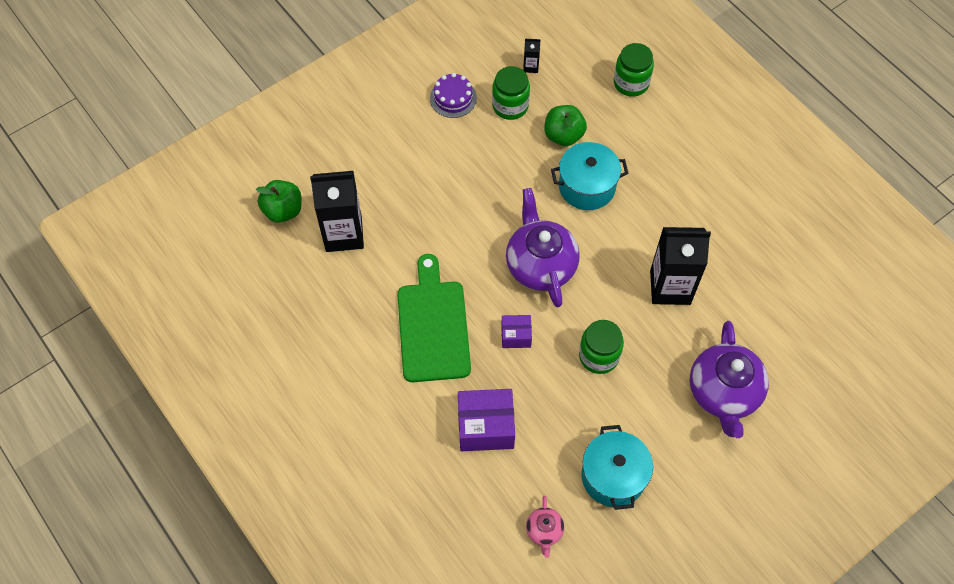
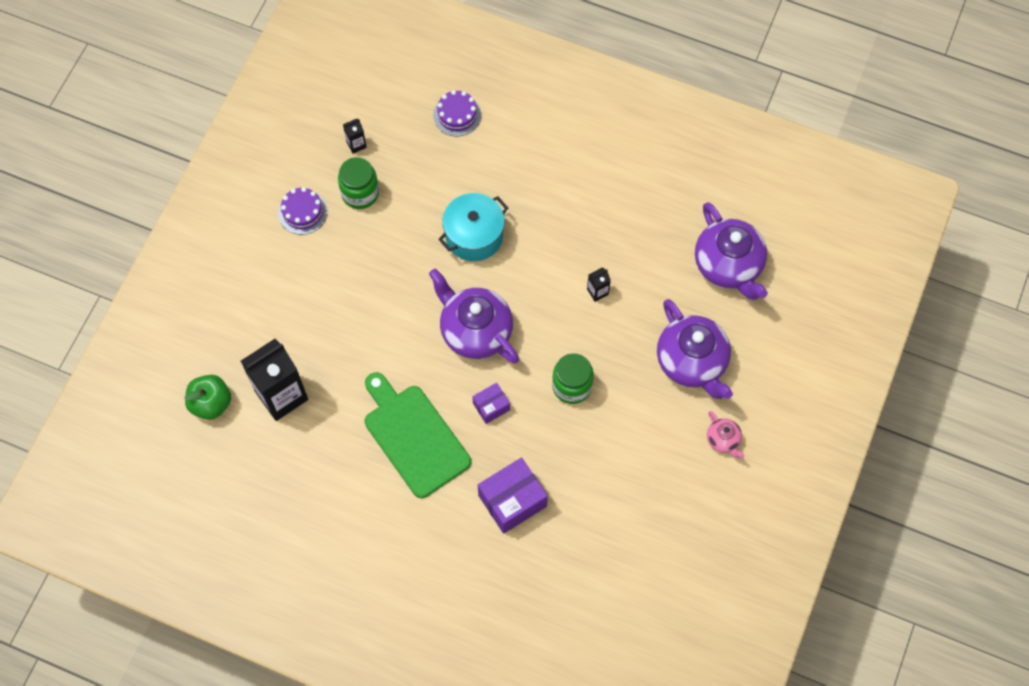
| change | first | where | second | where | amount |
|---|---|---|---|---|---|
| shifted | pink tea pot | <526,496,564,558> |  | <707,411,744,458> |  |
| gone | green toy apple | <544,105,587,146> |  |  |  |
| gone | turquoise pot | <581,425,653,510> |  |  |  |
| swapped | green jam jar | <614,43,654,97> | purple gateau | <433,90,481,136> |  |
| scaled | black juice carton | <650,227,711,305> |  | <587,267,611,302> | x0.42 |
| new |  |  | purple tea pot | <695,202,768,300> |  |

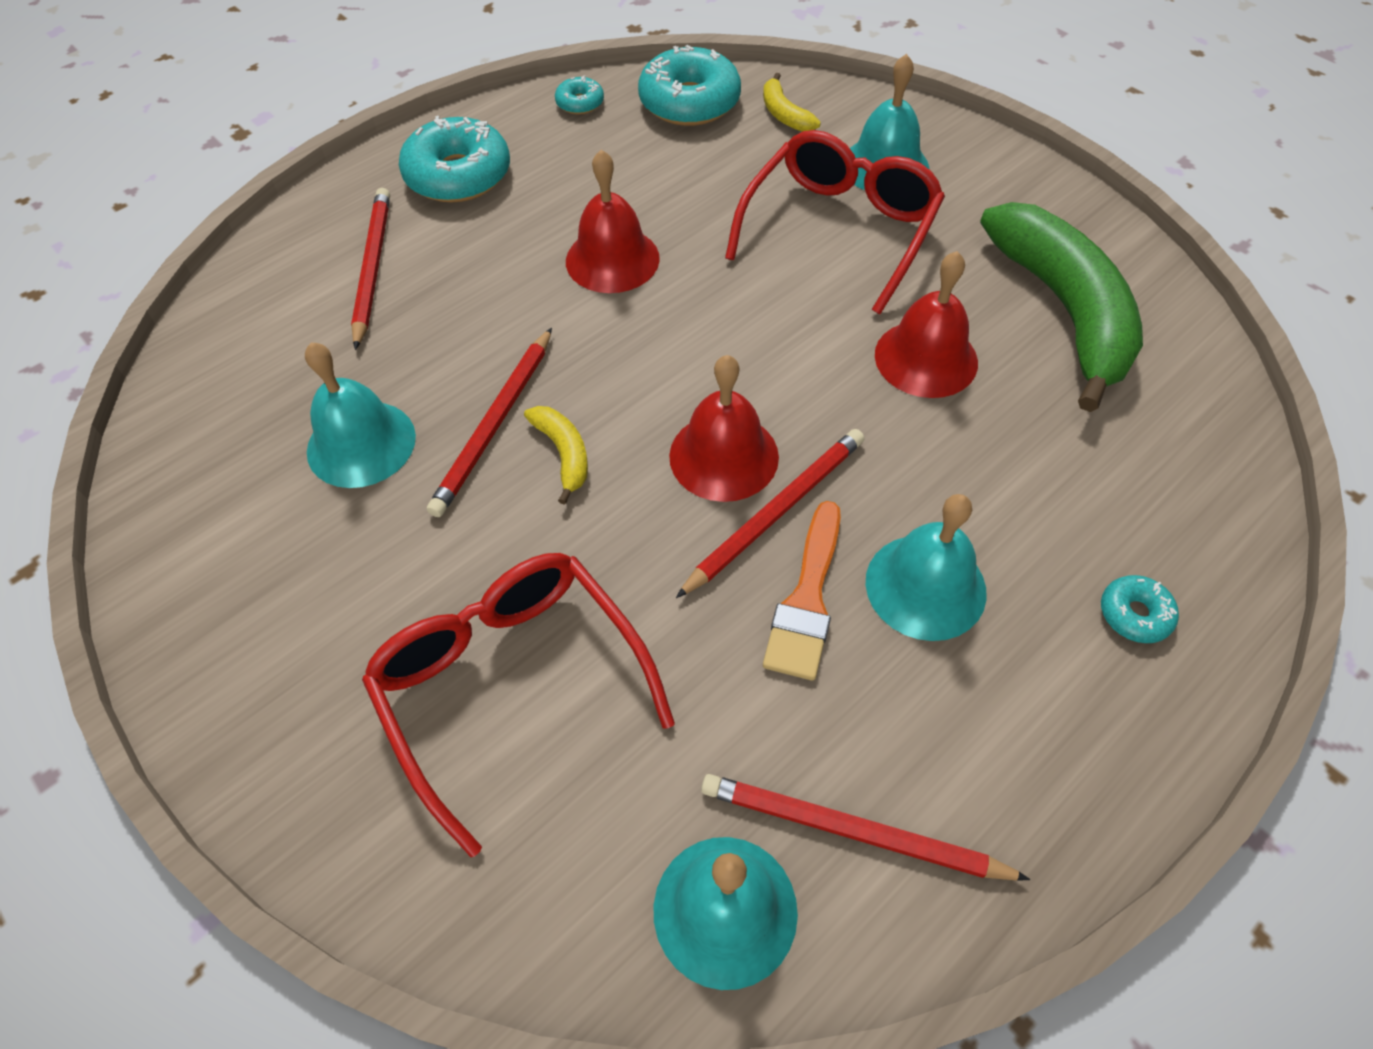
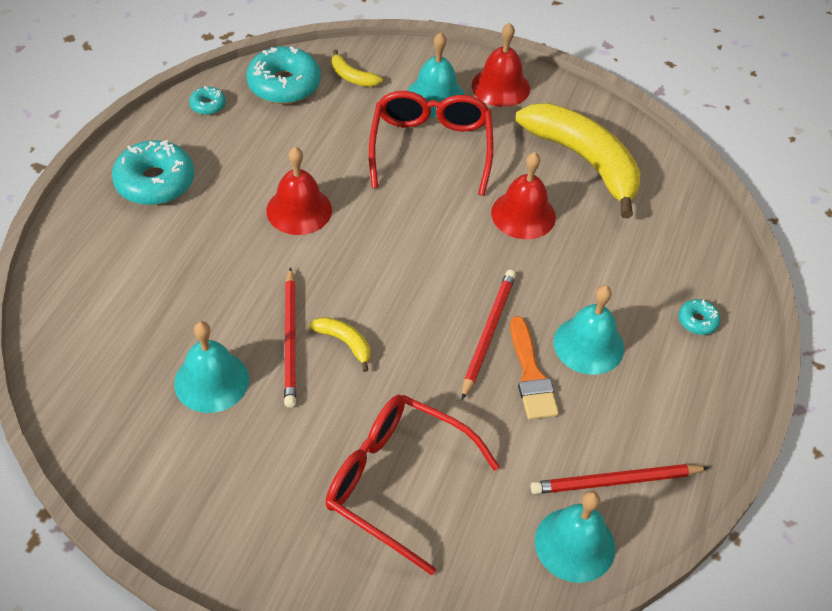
| change | first | where | second | where | amount |
|---|---|---|---|---|---|
| gone | scarlet pencil | <351,188,390,350> |  |  |  |
| shifted | scarlet hand bell | <669,355,779,502> |  | <472,23,530,107> |  |
| repainted | green banana | <980,202,1143,412> | yellow banana | <515,103,641,218> |  |

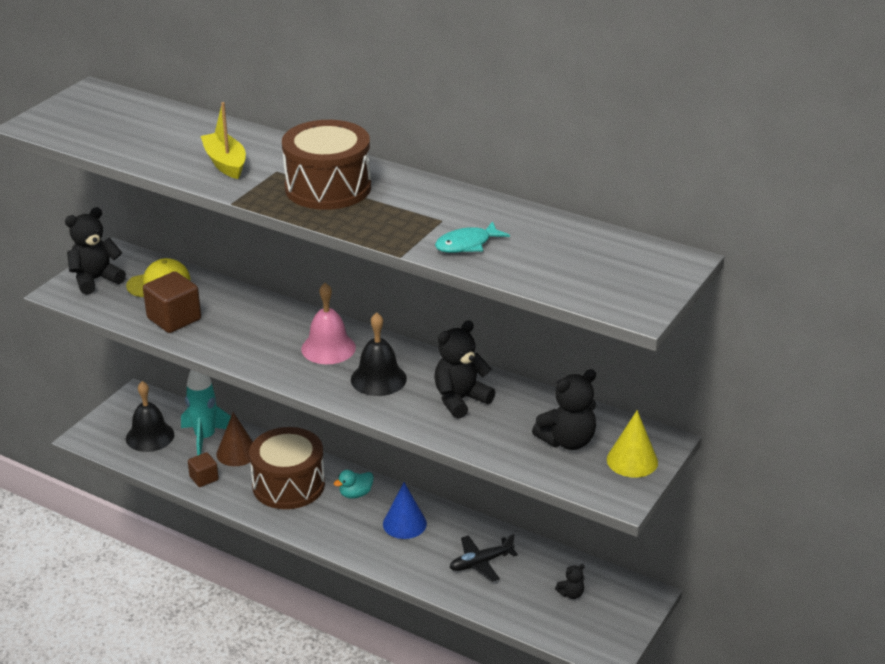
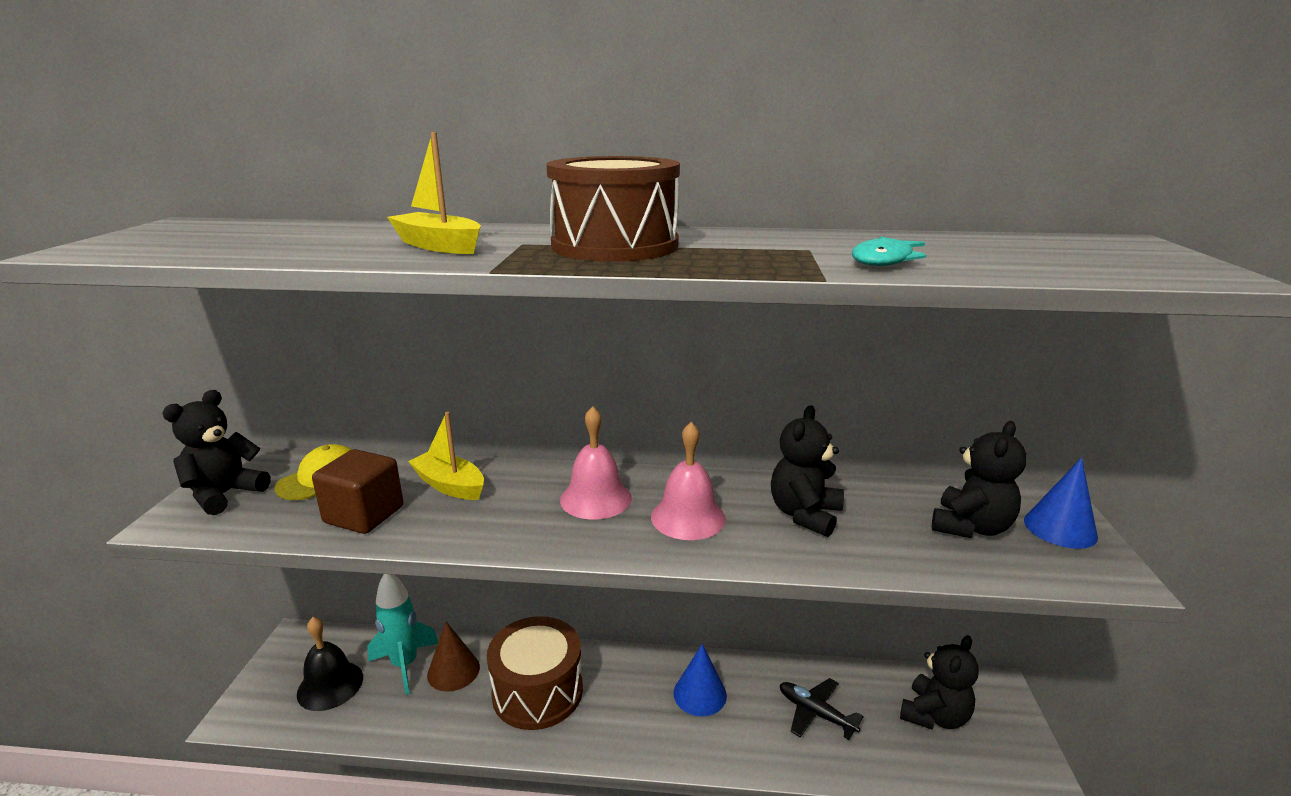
| change | first | where | second | where | amount |
|---|---|---|---|---|---|
| gone | brown cube | <188,452,219,487> |  |  |  |
| gone | turquoise rubber duck | <334,470,374,499> |  |  |  |
| repainted | black hand bell | <351,312,407,396> | pink hand bell | <651,422,726,540> |  |
| rotated | black plane | <449,534,518,582> |  | <780,678,864,740> | 90 degrees clockwise |
| scaled | black teddy bear | <555,564,585,599> |  | <900,635,979,730> | x2.00 |
| repainted | yellow cone shape | <607,410,658,478> | blue cone shape | <1024,458,1098,549> |  |
| new |  |  | yellow sailboat | <408,412,484,500> |  |

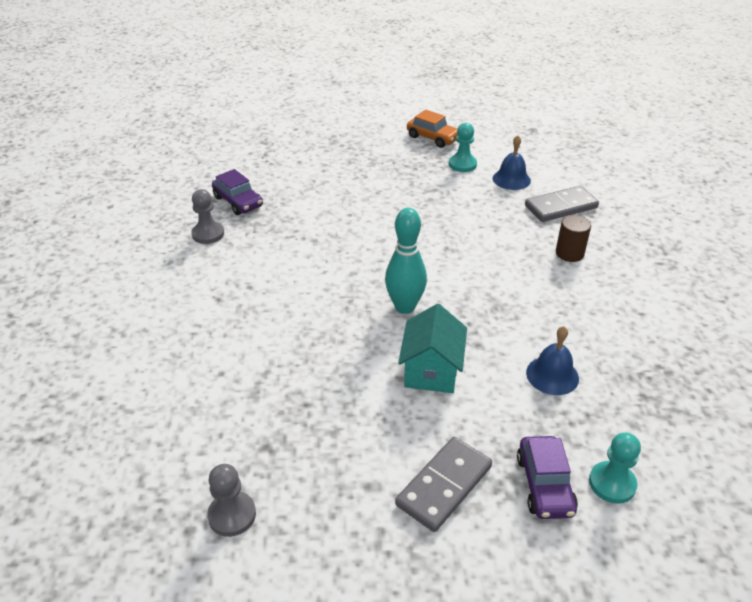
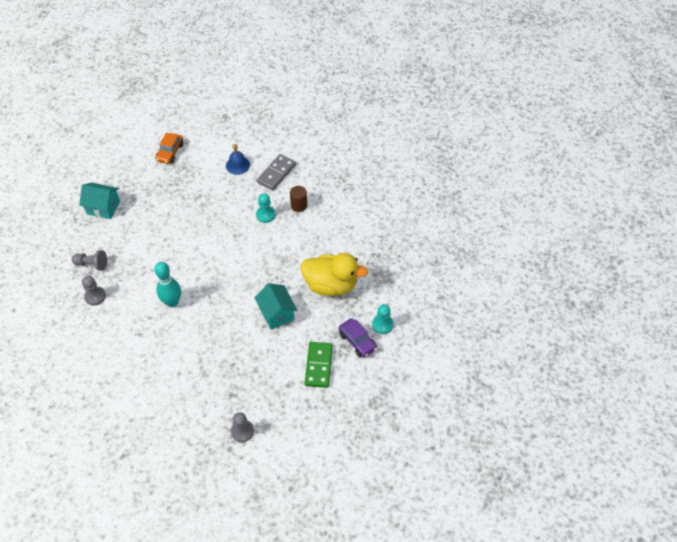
| change | first | where | second | where | amount |
|---|---|---|---|---|---|
| swapped | purple car | <212,169,263,215> | gray pawn | <72,250,107,271> |  |
| shifted | turquoise skittle | <385,208,427,314> |  | <154,262,181,307> |  |
| repainted | gray domino piece | <395,437,492,532> | green domino piece | <305,342,333,388> |  |
| rotated | bright orange car | <407,110,458,148> |  | <155,133,183,164> | 105 degrees clockwise |
| shifted | turquoise pawn | <449,123,477,172> |  | <256,193,276,223> |  |
| swapped | blue hand bell | <526,326,579,395> | yellow rubber duck | <301,253,368,296> |  |
| new |  |  | turquoise house | <79,183,120,219> |  |

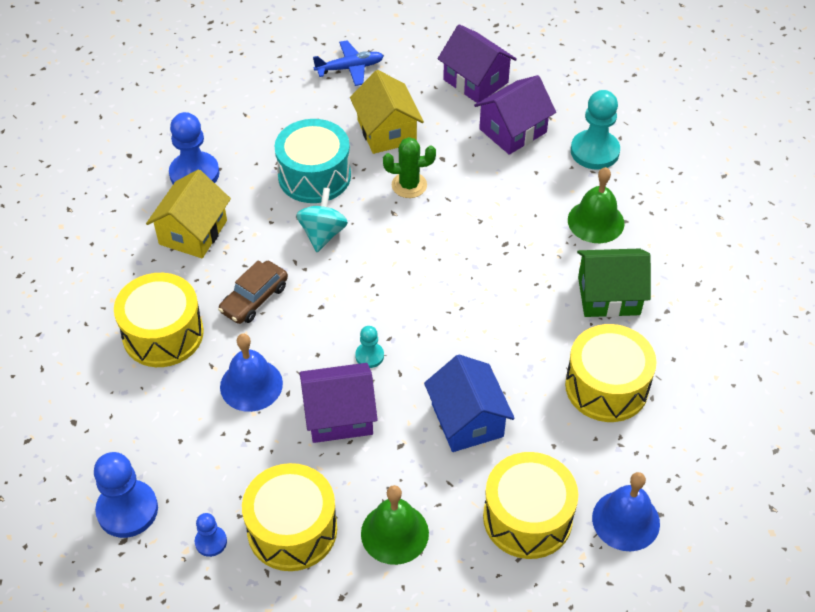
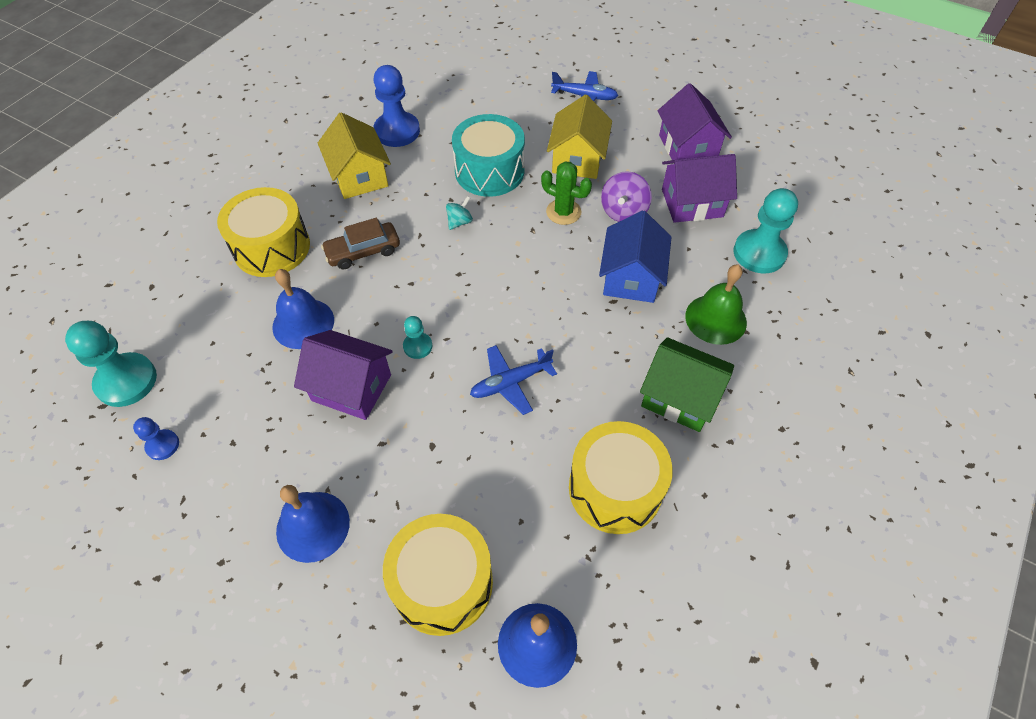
| change | first | where | second | where | amount |
|---|---|---|---|---|---|
| repainted | blue pawn | <94,452,158,538> | turquoise pawn | <65,321,157,407> |  |
| rotated | yellow house | <146,169,231,258> |  | <318,112,391,199> | 75 degrees counterclockwise |
| gone | yellow drum | <242,463,337,571> |  |  |  |
| scaled | turquoise whirligig | <296,188,348,252> |  | <446,196,473,230> | x0.60 |
| repainted | green hand bell | <361,485,429,565> | blue hand bell | <276,485,350,563> |  |
| shifted | blue house | <424,354,515,452> |  | <599,211,672,303> |  |
| new |  |  | blue plane | <470,345,557,415> |  |
| new |  |  | purple whirligig | <601,171,652,222> |  |

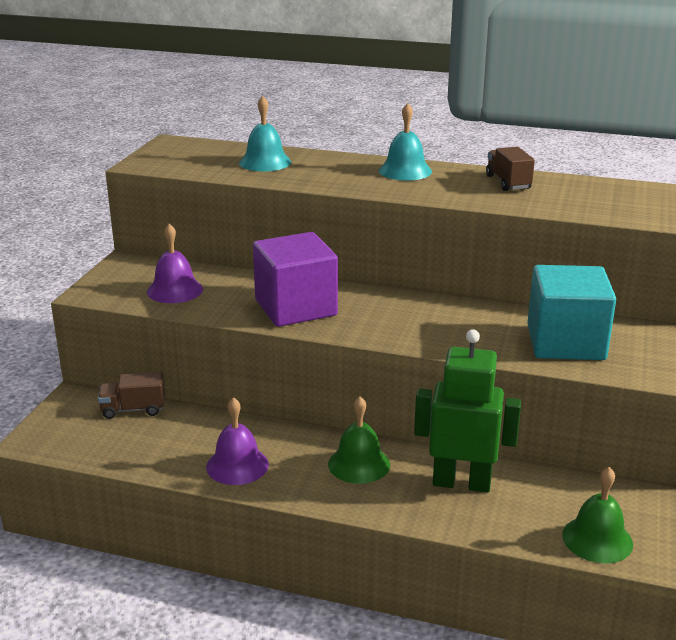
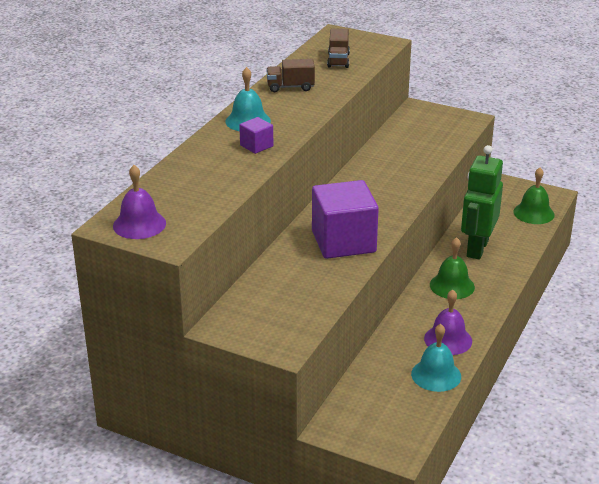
| change | first | where | second | where | amount |
|---|---|---|---|---|---|
| shifted | brown toy truck | <98,372,165,419> |  | <327,28,350,68> |  |
| shifted | purple hand bell | <147,224,203,303> |  | <113,165,166,239> |  |
| shifted | turquoise hand bell | <239,96,291,171> |  | <411,324,461,392> |  |
| gone | turquoise cube | <527,265,616,360> |  |  |  |
| new |  |  | purple cube | <239,117,273,154> |  |

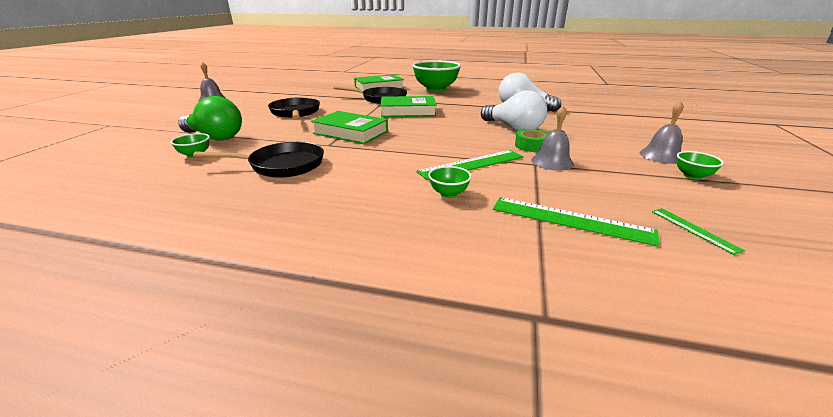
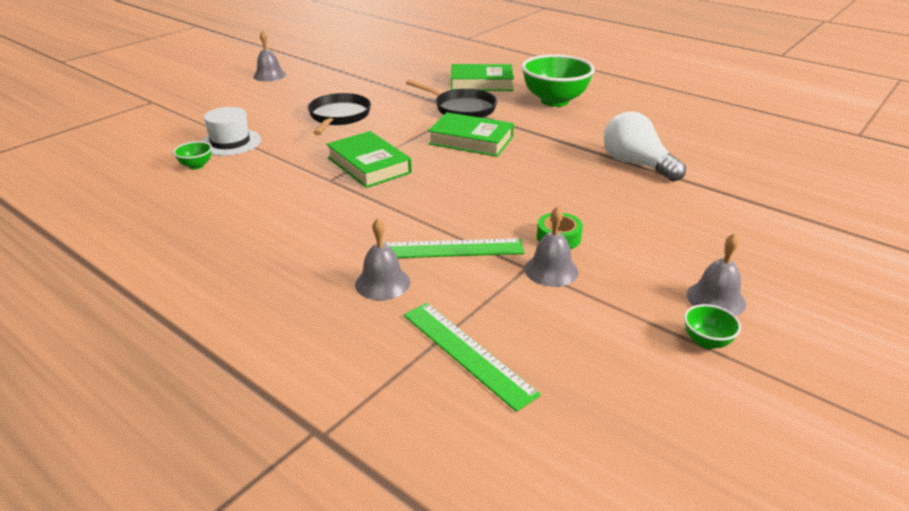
| change | first | where | second | where | amount |
|---|---|---|---|---|---|
| swapped | green lightbulb | <178,96,242,141> | snow-white tall hat | <202,107,261,156> |  |
| gone | black frying pan | <193,142,324,178> |  |  |  |
| swapped | green bowl | <428,166,472,198> | gray hand bell | <355,218,410,300> |  |
| gone | snow-white lightbulb | <481,90,547,131> |  |  |  |
| gone | green straightedge | <652,208,745,255> |  |  |  |

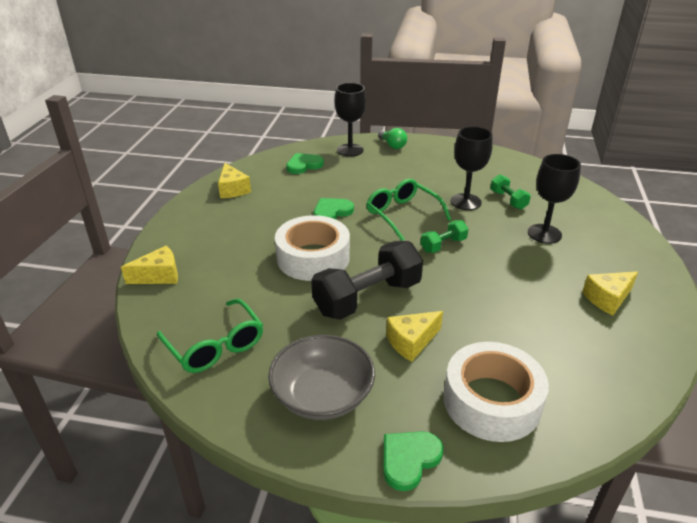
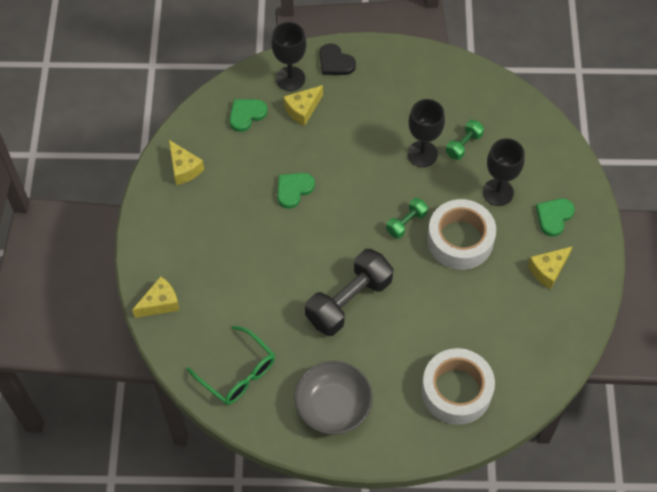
| change | first | where | second | where | amount |
|---|---|---|---|---|---|
| shifted | snow-white tape | <275,215,350,281> |  | <427,199,496,270> |  |
| gone | green spectacles | <366,179,451,241> |  |  |  |
| swapped | green lightbulb | <378,128,407,149> | black heart | <320,43,356,75> |  |
| shifted | green heart | <383,431,443,491> |  | <536,198,575,237> |  |
| shifted | yellow cheese wedge | <386,311,443,362> |  | <283,85,323,126> |  |
| rotated | green hand weight | <491,174,531,210> |  | <446,120,484,160> | 75 degrees clockwise |

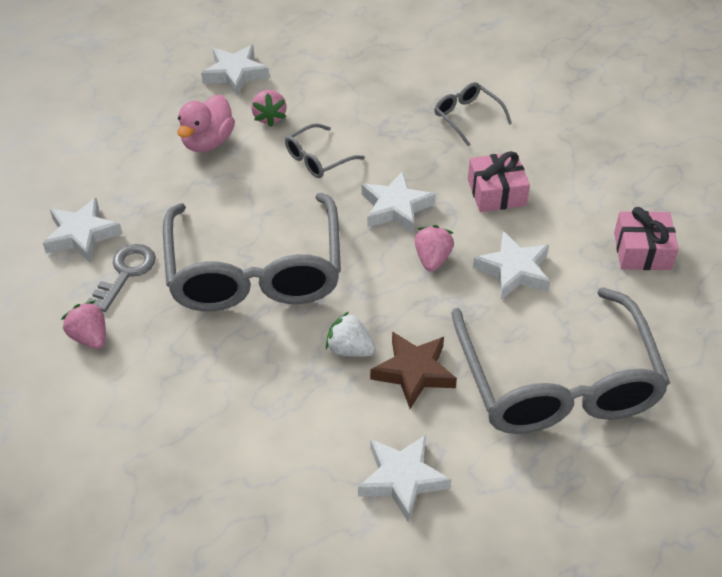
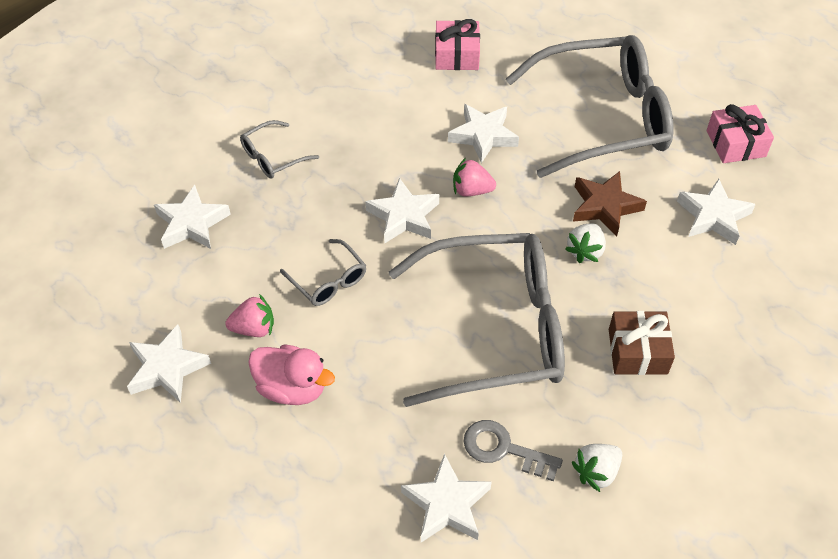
| change | first | where | second | where | amount |
|---|---|---|---|---|---|
| repainted | pink toy strawberry | <61,301,106,349> | snow-white toy strawberry | <572,444,622,492> |  |
| shifted | pink gift | <468,151,530,212> |  | <707,104,774,163> |  |
| new |  |  | snow-white star shape | <154,185,231,249> |  |
| new |  |  | brown gift | <609,311,675,375> |  |

